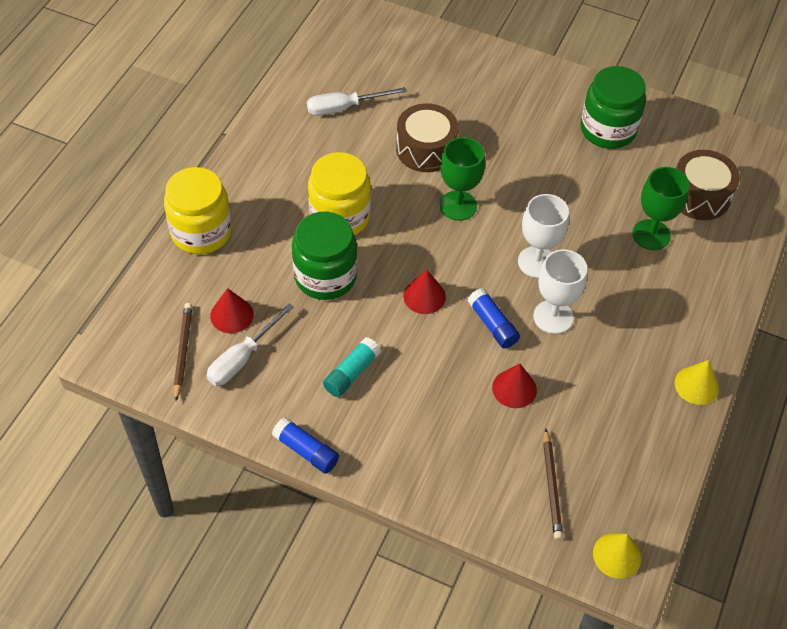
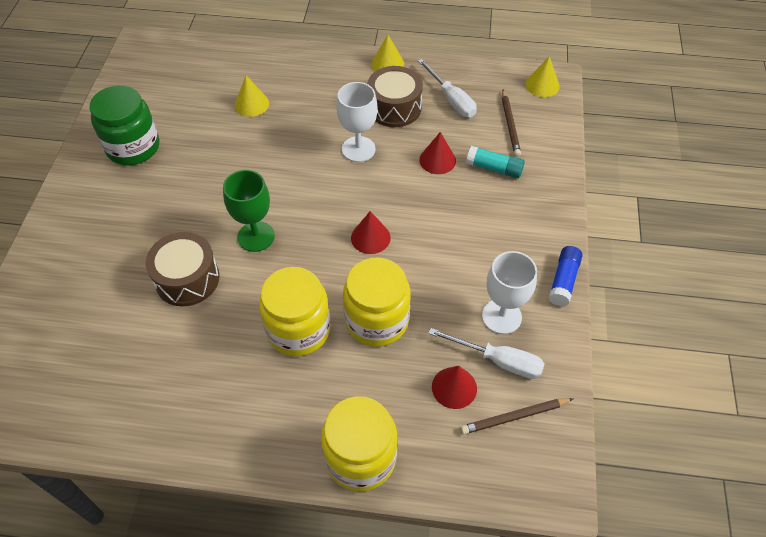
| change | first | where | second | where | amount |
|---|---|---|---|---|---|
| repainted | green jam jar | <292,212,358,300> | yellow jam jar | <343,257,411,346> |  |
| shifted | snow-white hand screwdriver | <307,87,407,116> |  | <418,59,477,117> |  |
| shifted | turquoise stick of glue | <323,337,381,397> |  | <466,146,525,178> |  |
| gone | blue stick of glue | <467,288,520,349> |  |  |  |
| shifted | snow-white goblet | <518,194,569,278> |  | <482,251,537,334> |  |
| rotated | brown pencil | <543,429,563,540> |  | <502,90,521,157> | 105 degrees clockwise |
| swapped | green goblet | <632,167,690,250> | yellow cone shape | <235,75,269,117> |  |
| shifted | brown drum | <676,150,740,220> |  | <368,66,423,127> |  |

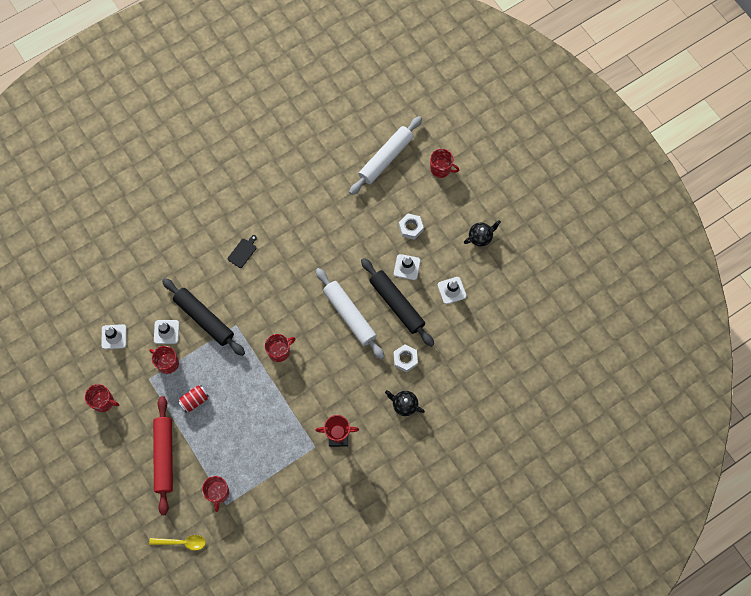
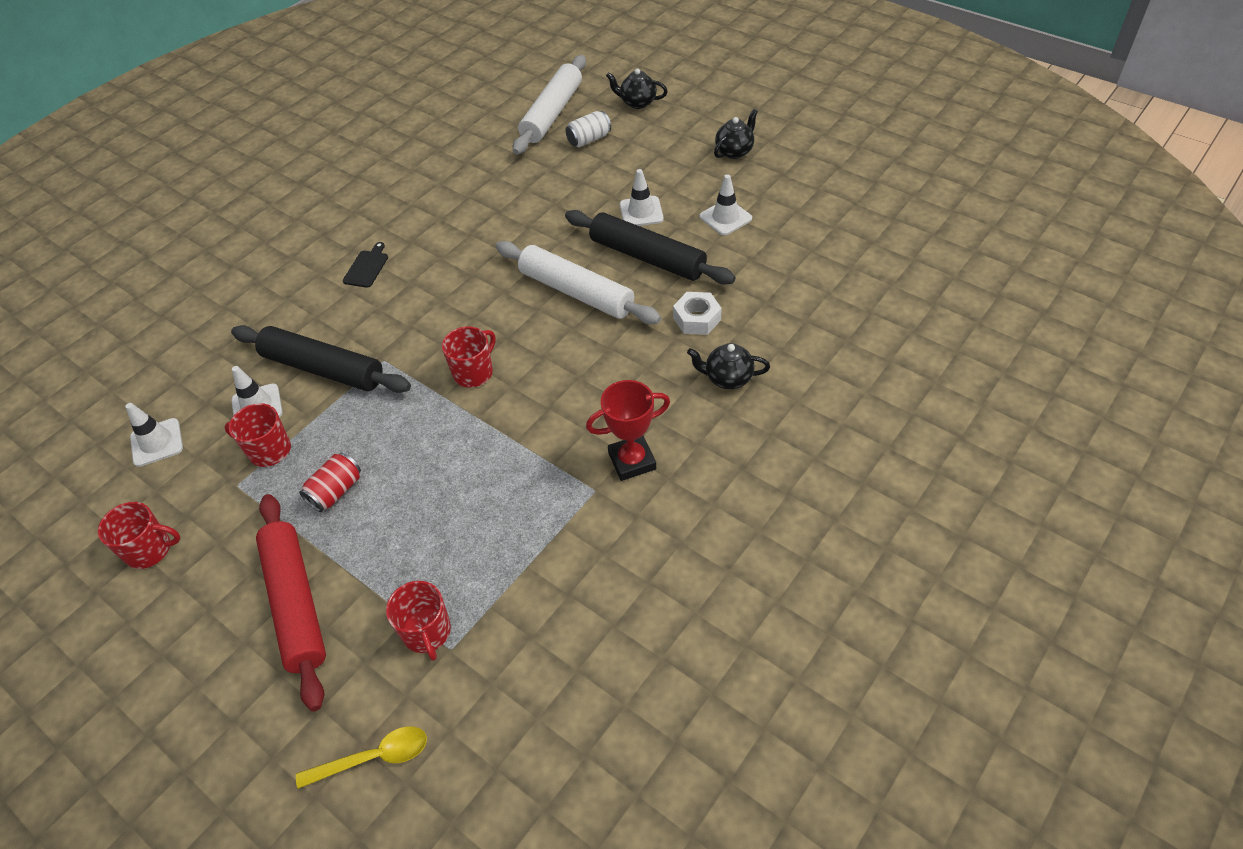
| change | first | where | second | where | amount |
|---|---|---|---|---|---|
| gone | snow-white nut | <399,213,424,240> |  |  |  |
| swapped | scarlet coffee mug | <430,149,459,178> | black tea pot | <606,69,668,109> |  |
| new |  |  | snow-white tin | <565,111,611,147> |  |

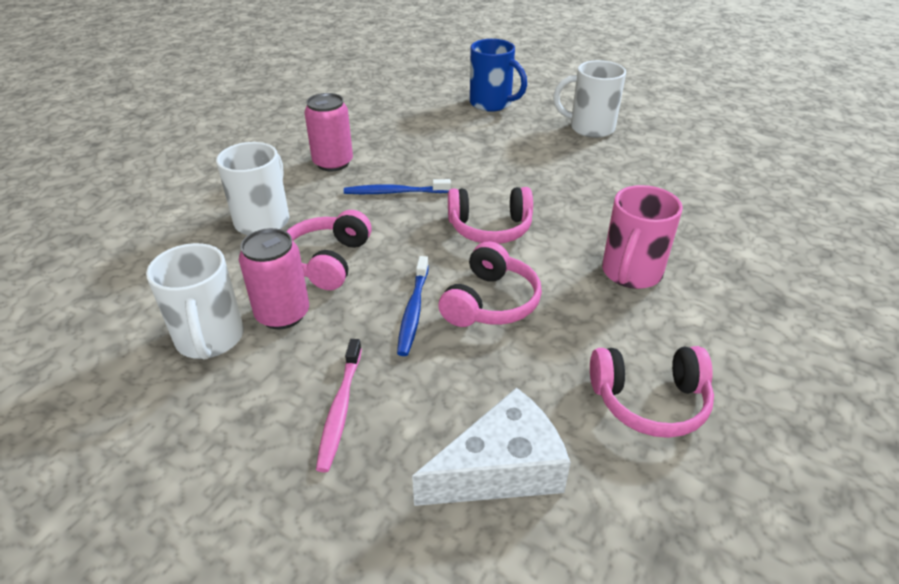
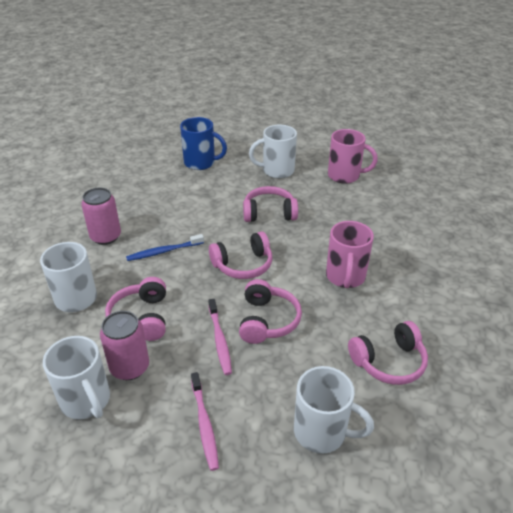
| change | first | where | second | where | amount |
|---|---|---|---|---|---|
| repainted | blue tooth brush | <397,256,429,356> | pink tooth brush | <208,299,232,375> |  |
| swapped | snow-white cheese wedge | <412,387,571,506> | snow-white coffee mug | <294,366,374,454> |  |
| new |  |  | pink headset | <243,186,298,222> |  |
| new |  |  | pink coffee mug | <328,129,378,184> |  |

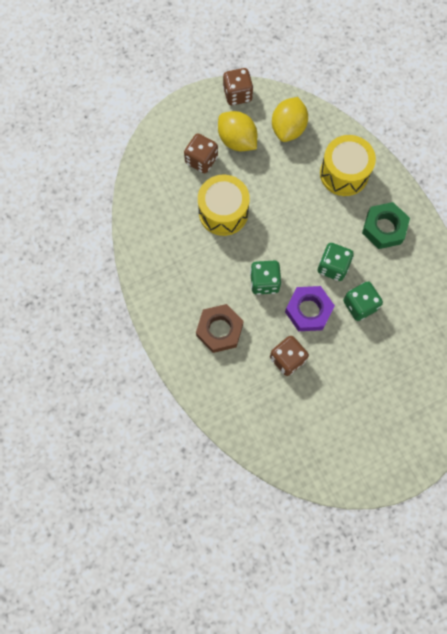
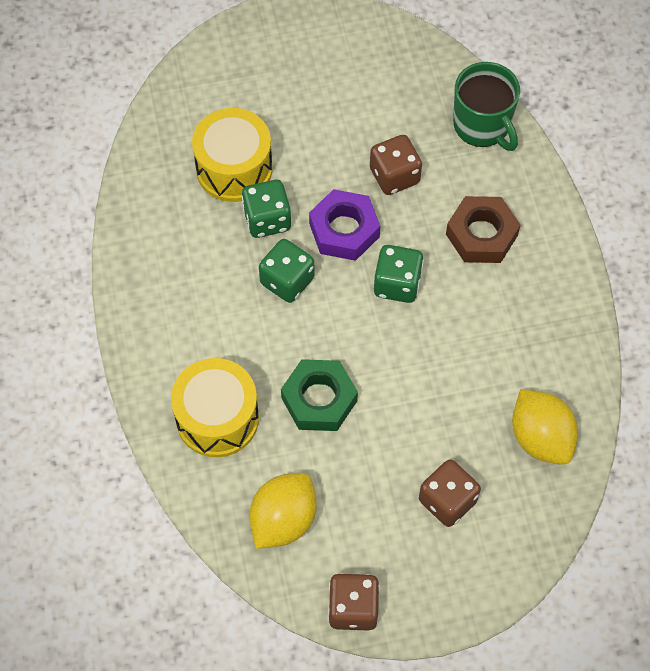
| change | first | where | second | where | amount |
|---|---|---|---|---|---|
| shifted | yellow drum | <198,175,250,236> |  | <192,108,273,202> |  |
| shifted | yellow toy lemon | <218,111,257,151> |  | <512,389,578,465> |  |
| shifted | green nut | <362,202,410,249> |  | <281,359,358,431> |  |
| new |  |  | green coffee mug | <453,62,520,151> |  |

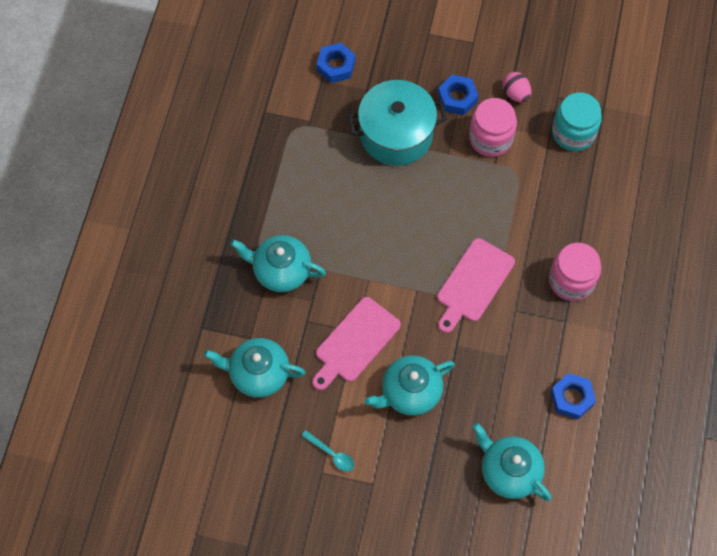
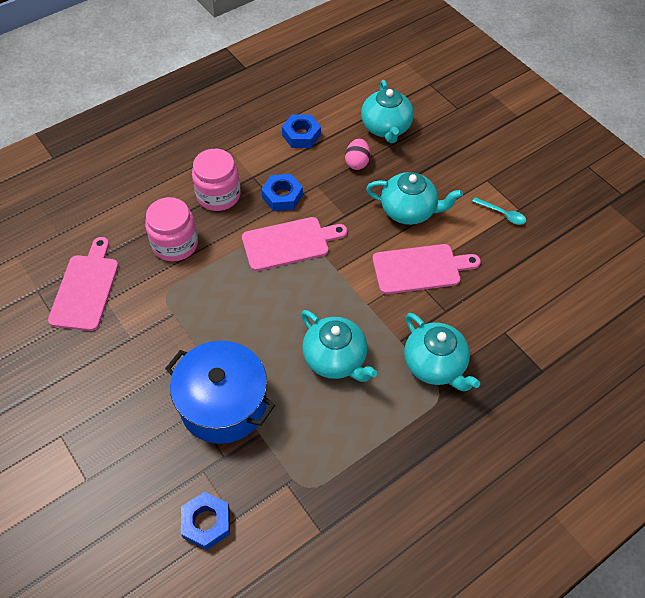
| change | first | where | second | where | amount |
|---|---|---|---|---|---|
| shifted | turquoise tea pot | <204,338,306,398> |  | <301,310,377,382> |  |
| rotated | turquoise tablespoon | <301,430,354,472> |  | <472,197,526,225> | 135 degrees clockwise |
| repainted | turquoise pot | <348,80,447,166> | blue pot | <165,341,275,444> |  |
| shifted | blue nut | <438,75,478,115> |  | <261,174,303,211> |  |
| shifted | pink jam jar | <469,98,517,157> |  | <145,197,198,262> |  |
| shifted | pink toy egg | <503,72,531,102> |  | <345,138,370,170> |  |
| swapped | turquoise jam jar | <552,92,602,151> | pink cutting board | <48,237,119,331> |  |

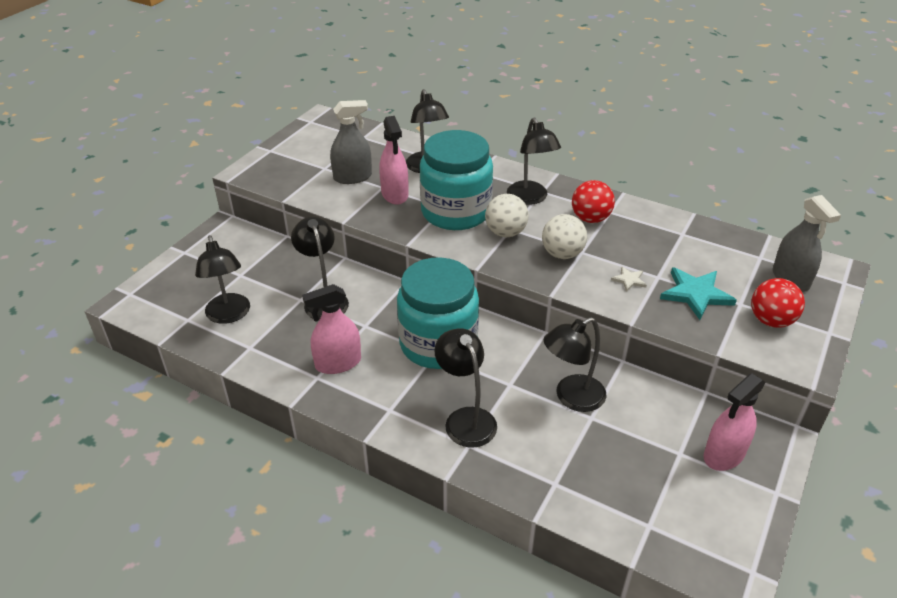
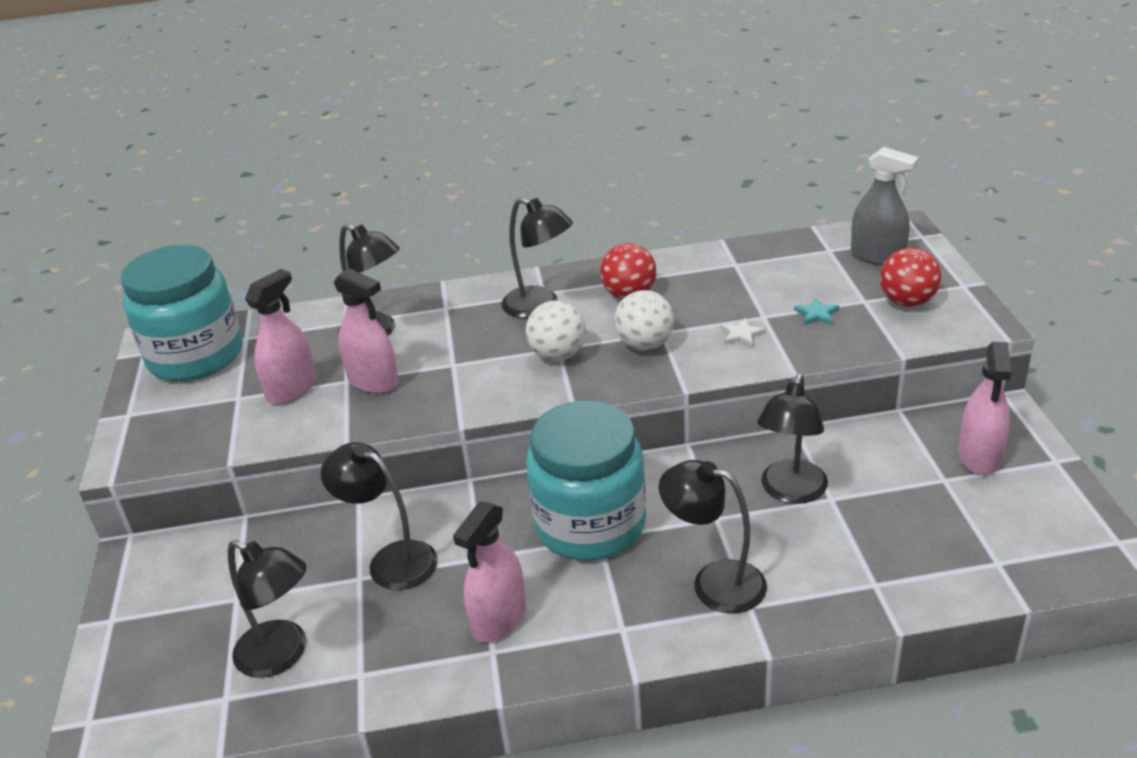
| change | first | where | second | where | amount |
|---|---|---|---|---|---|
| repainted | gray sprayer | <330,100,372,184> | pink sprayer | <245,269,316,405> |  |
| shifted | turquoise jam jar | <420,130,493,230> |  | <120,245,243,381> |  |
| scaled | turquoise star shape | <660,267,737,320> |  | <794,297,840,325> | x0.49 |

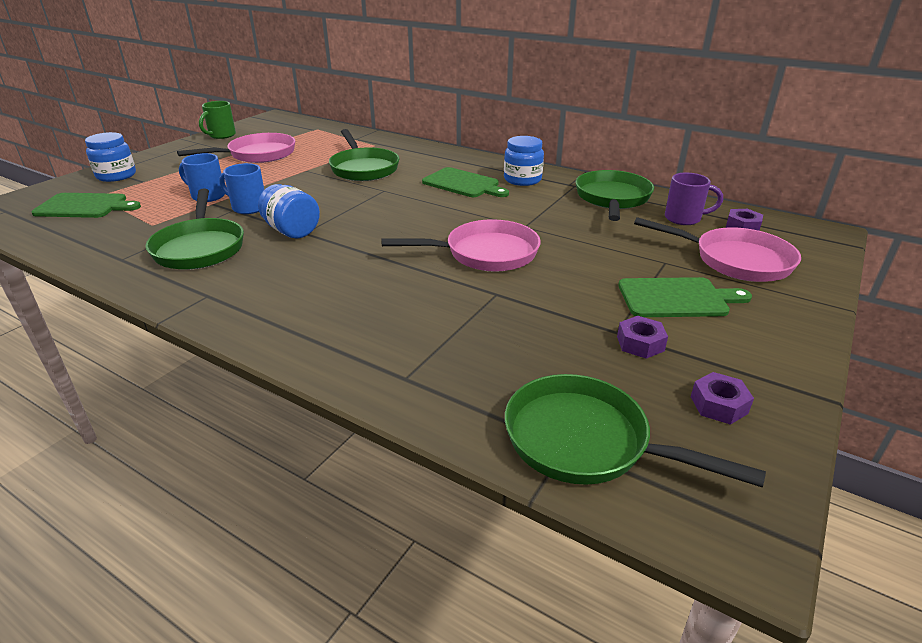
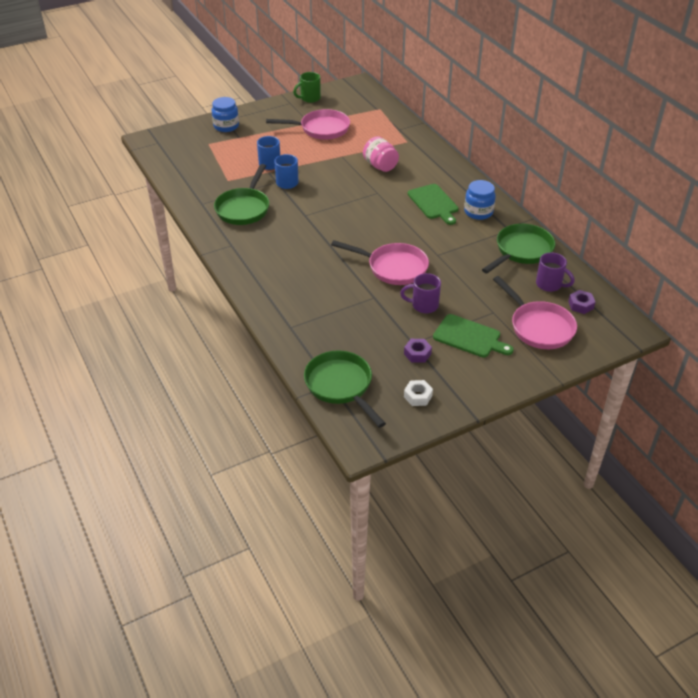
| change | first | where | second | where | amount |
|---|---|---|---|---|---|
| gone | green cutting board | <31,193,141,218> |  |  |  |
| gone | blue jam jar | <258,184,320,238> |  |  |  |
| swapped | green frying pan | <329,129,399,181> | pink jam jar | <363,136,399,172> |  |
| repainted | purple nut | <691,372,754,425> | snow-white nut | <404,380,433,406> |  |
| new |  |  | purple coffee mug | <400,273,441,313> |  |

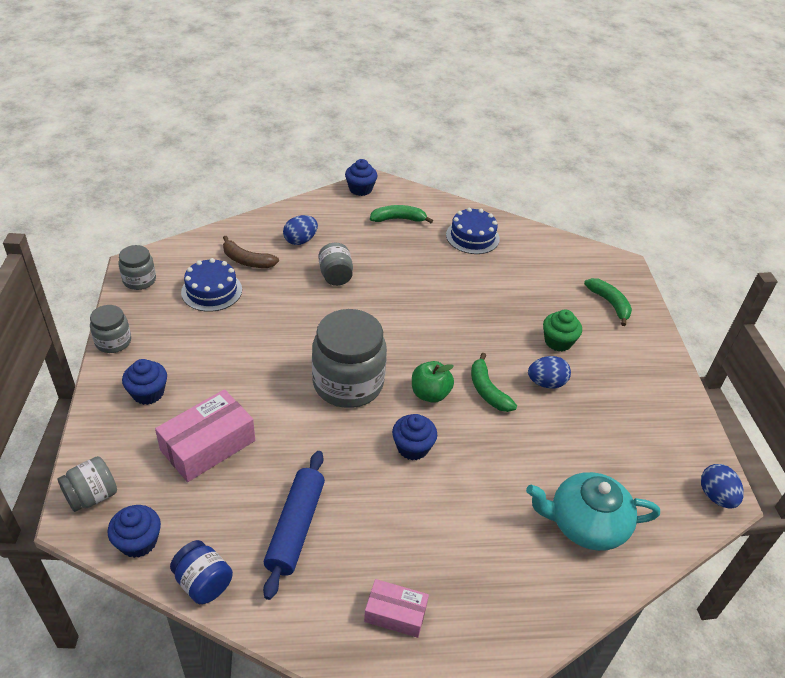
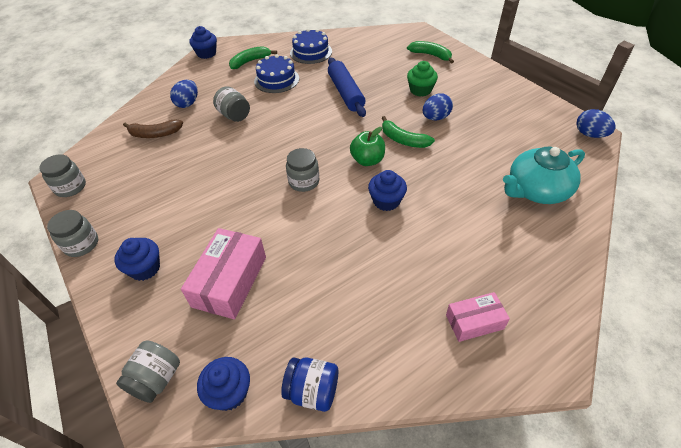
| change | first | where | second | where | amount |
|---|---|---|---|---|---|
| shifted | blue gateau | <181,258,242,312> |  | <254,54,299,93> |  |
| shifted | blue pastry roller | <263,451,325,600> |  | <328,58,366,117> |  |
| scaled | gray jam jar | <312,309,387,408> |  | <286,148,319,192> | x0.51 |

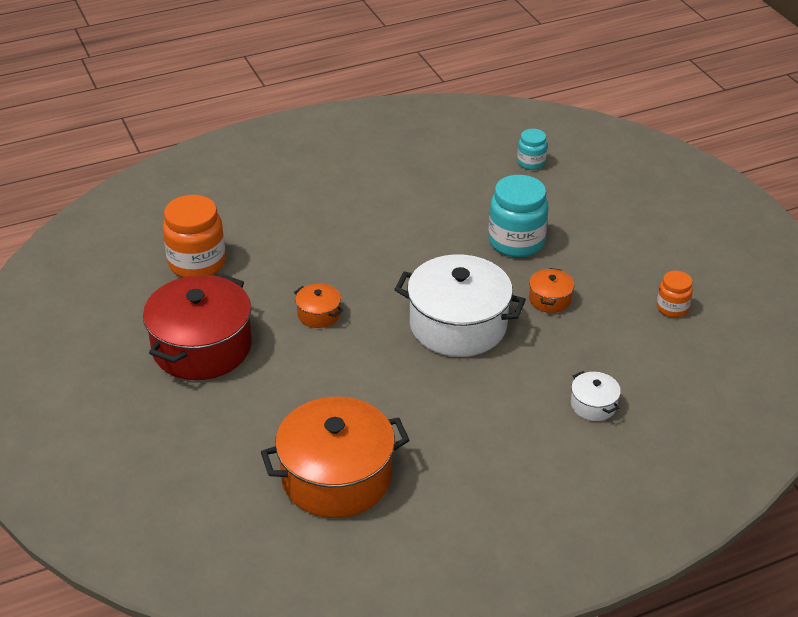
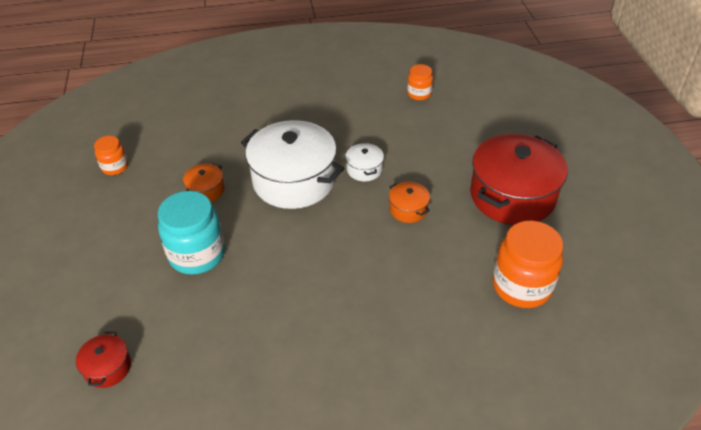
| change | first | where | second | where | amount |
|---|---|---|---|---|---|
| swapped | bright orange pot | <261,397,409,518> | bright orange jam jar | <407,64,433,101> |  |
| swapped | turquoise jam jar | <517,129,547,170> | scarlet pot | <76,332,131,388> |  |
| shifted | snow-white pot | <571,371,621,421> |  | <345,142,384,181> |  |

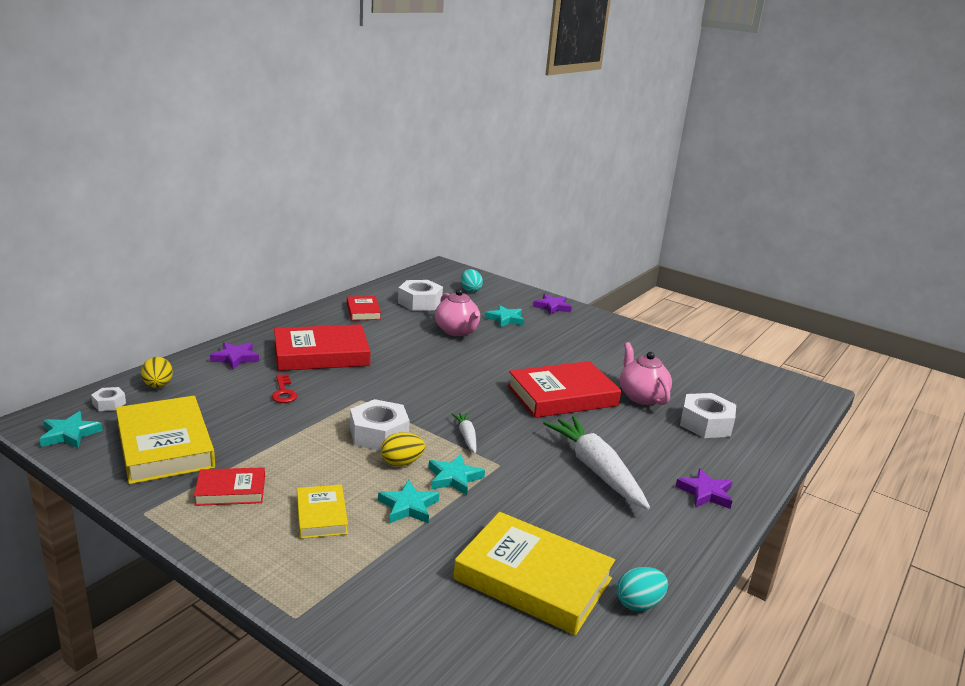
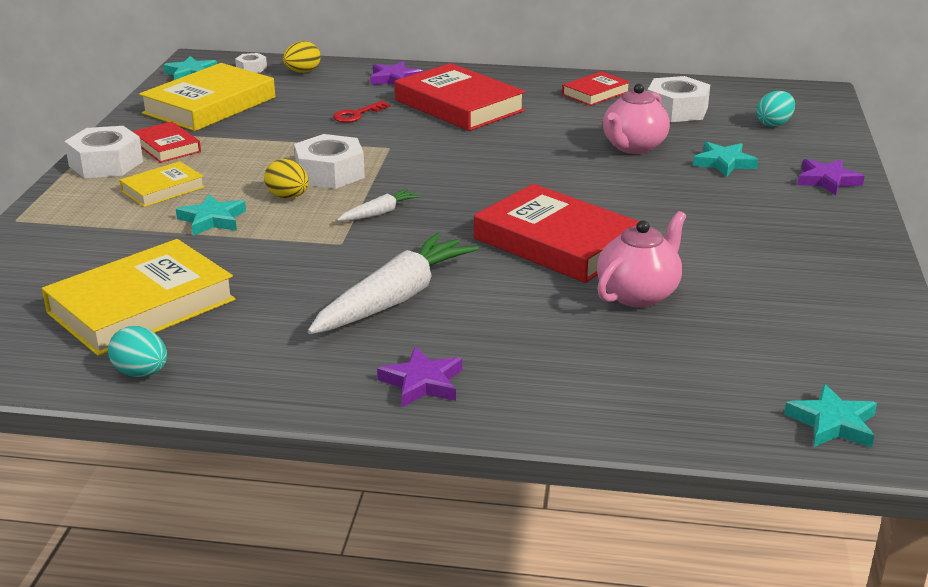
| change | first | where | second | where | amount |
|---|---|---|---|---|---|
| shifted | turquoise star shape | <429,454,485,495> |  | <784,384,877,448> |  |
| rotated | yellow hardcover | <453,512,615,635> |  | <42,239,235,356> | 45 degrees clockwise |
| shifted | snow-white nut | <680,393,736,438> |  | <64,126,143,178> |  |

